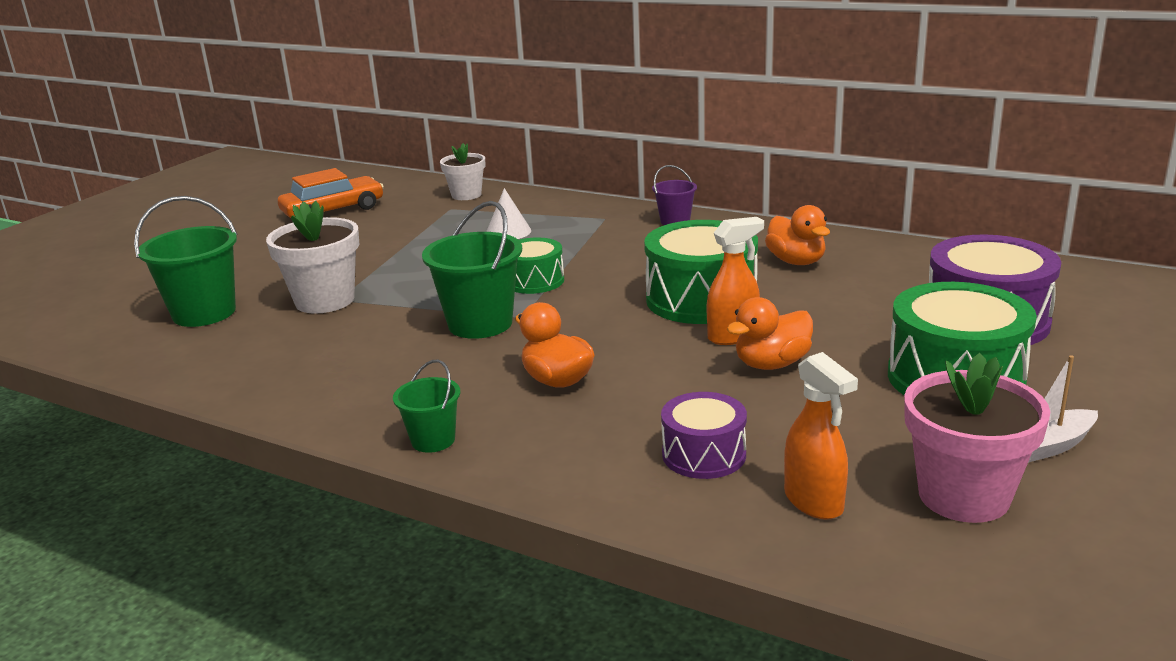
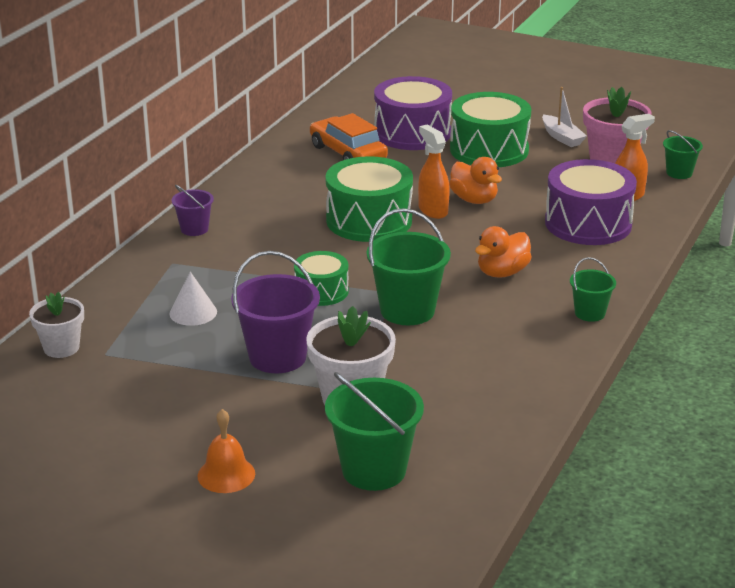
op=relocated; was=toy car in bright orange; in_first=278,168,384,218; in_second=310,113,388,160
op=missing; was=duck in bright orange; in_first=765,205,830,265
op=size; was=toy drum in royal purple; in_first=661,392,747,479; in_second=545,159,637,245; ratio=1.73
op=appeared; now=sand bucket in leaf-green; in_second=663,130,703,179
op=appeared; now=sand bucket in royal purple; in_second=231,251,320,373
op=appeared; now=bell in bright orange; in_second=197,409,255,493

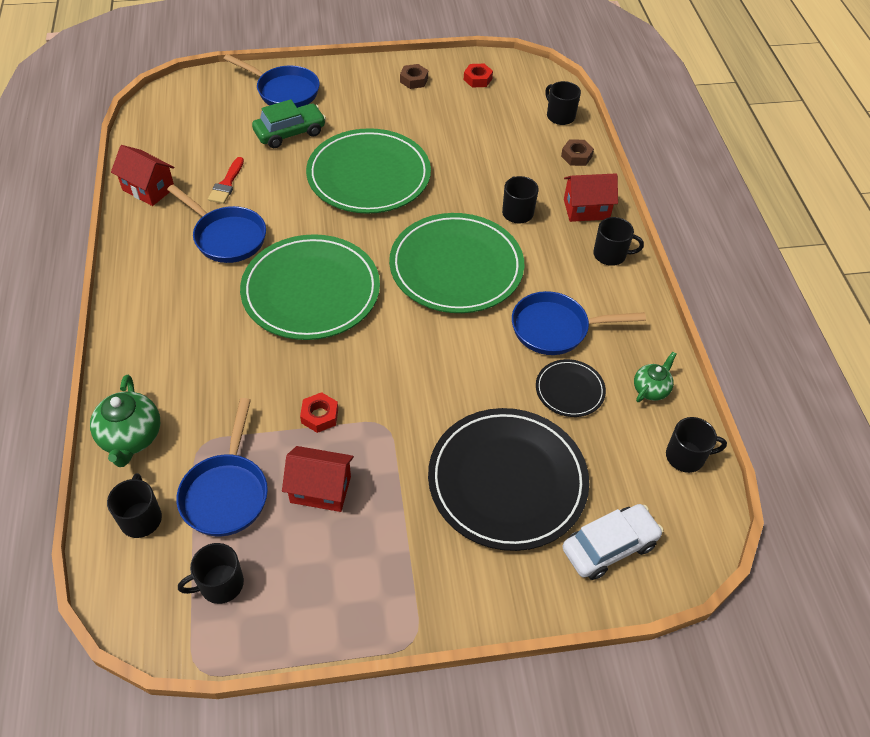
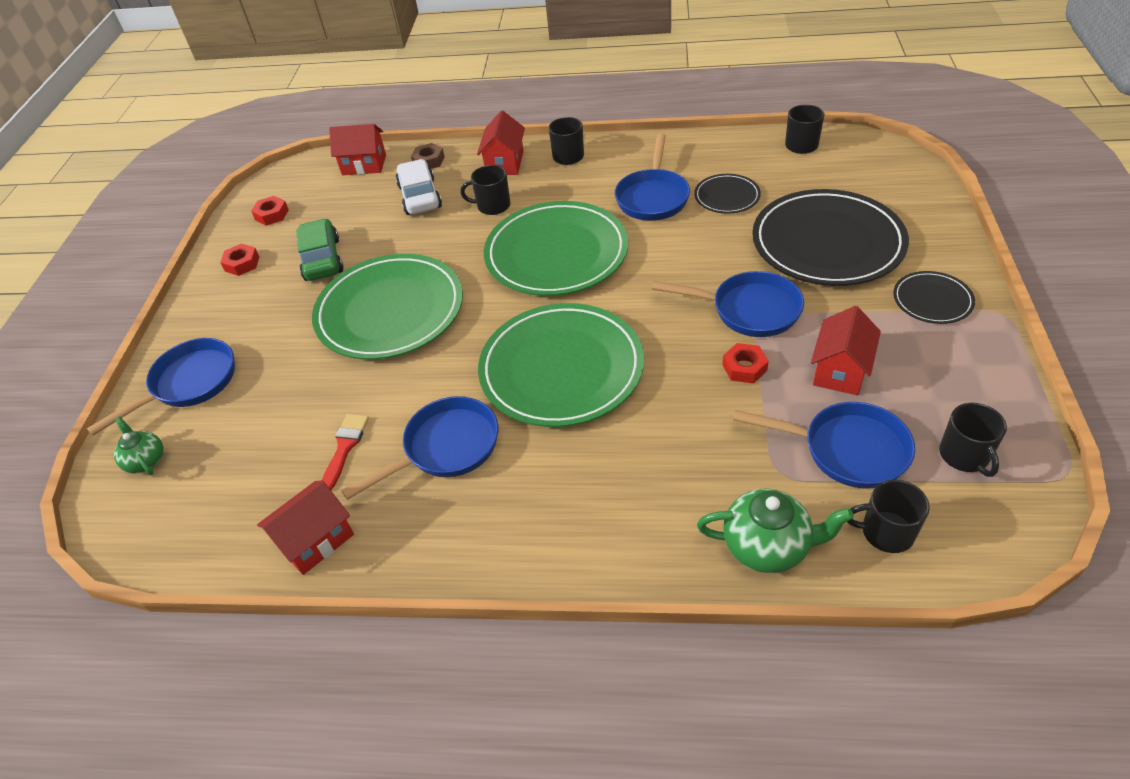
op=colour; was=hexagon nut in dark brown; now=hexagon nut in crimson; in_first=400,64,428,89; in_second=220,243,259,276
op=exchanged; was=mug in ebony; now=cottage in crimson; in_first=545,81,581,125; in_second=329,124,386,175
op=relocated; was=toy car in leaf-green; in_first=252,99,326,148; in_second=296,218,344,281
op=spun; was=brush in crimson; in_first=208,157,244,204; in_second=322,414,369,490; clockwise=-105
op=relocated; was=china teapot in leaf-green; in_first=634,352,676,402; in_second=114,417,163,475
op=relocated; was=toy car in white; in_first=562,504,663,580; in_second=396,159,442,215
op=appeared; now=frying pan in cobalt; in_second=652,271,804,337
op=appeared; now=plate in ebony; in_second=893,271,975,324

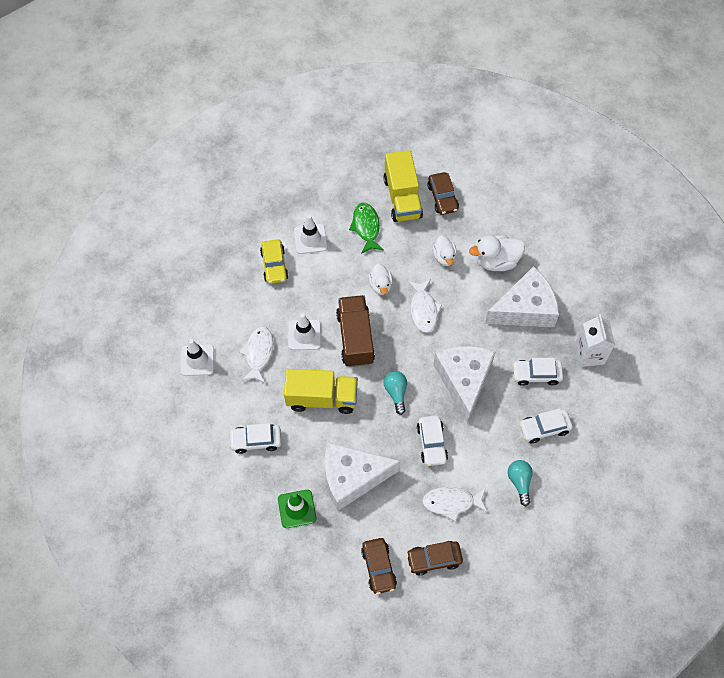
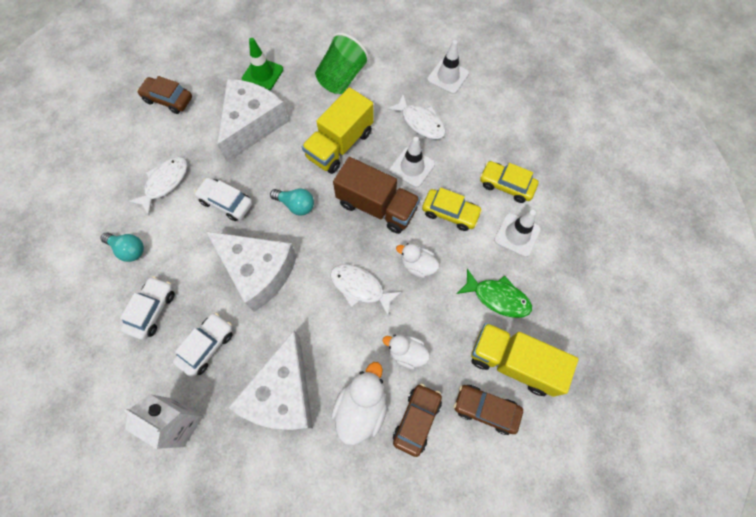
op=exchanged; was=toy car in white; now=tumbler in leaf-green; in_first=229,423,281,454; in_second=315,33,369,94
op=relocated; was=toy car in dark brown; in_first=406,541,463,576; in_second=393,383,442,457
op=appeared; now=toy car in golden; in_second=422,188,482,231

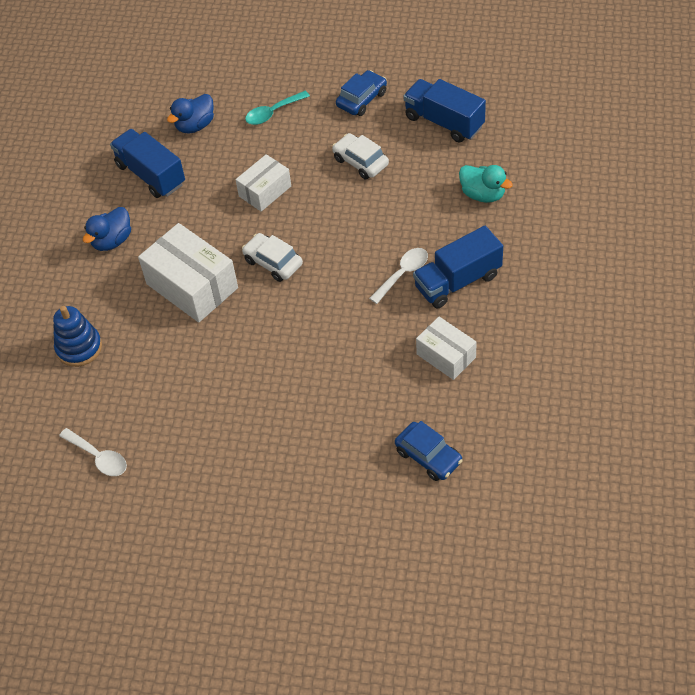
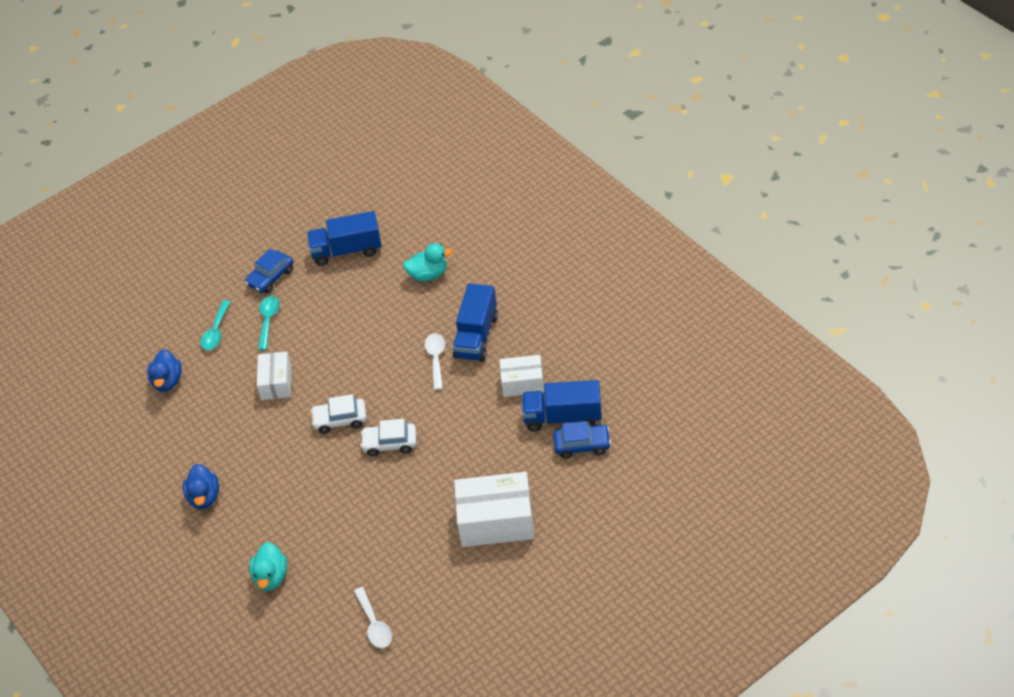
op=spun; was=toy car in cobalt; in_first=336,70,387,116; in_second=245,249,293,293; clockwise=-135
op=relocated; was=lorry in cobalt; in_first=110,129,185,198; in_second=522,380,602,432
op=relocated; was=toy car in white; in_first=332,133,389,179; in_second=360,419,416,456
op=relocated; was=parcel in white; in_first=138,223,238,323; in_second=454,472,534,547
op=exchanged; was=stacking rings in cobalt; now=duck in aqua; in_first=53,306,102,367; in_second=249,542,287,591
op=spun; was=spoon in white; in_first=59,428,127,476; in_second=354,587,392,648; clockwise=75
op=appeared; now=spoon in aqua; in_second=258,296,280,350

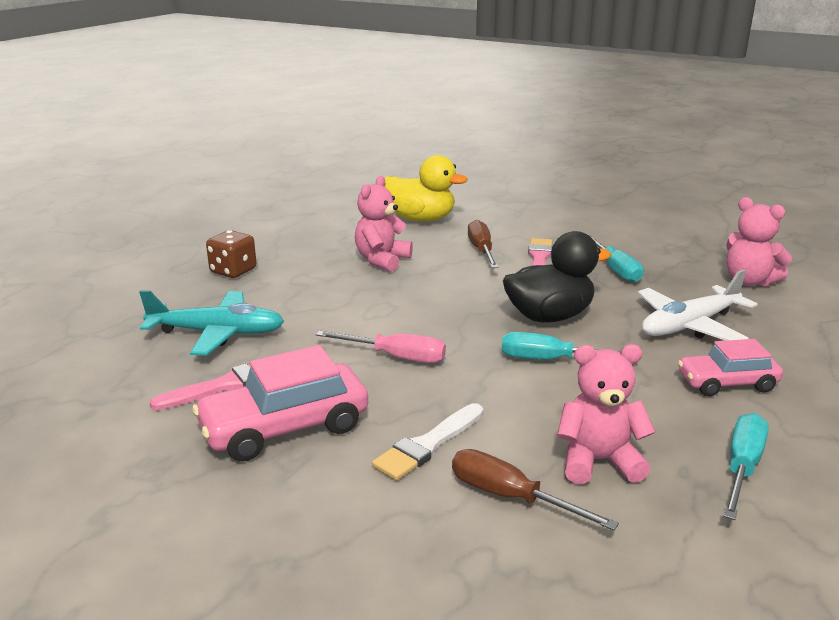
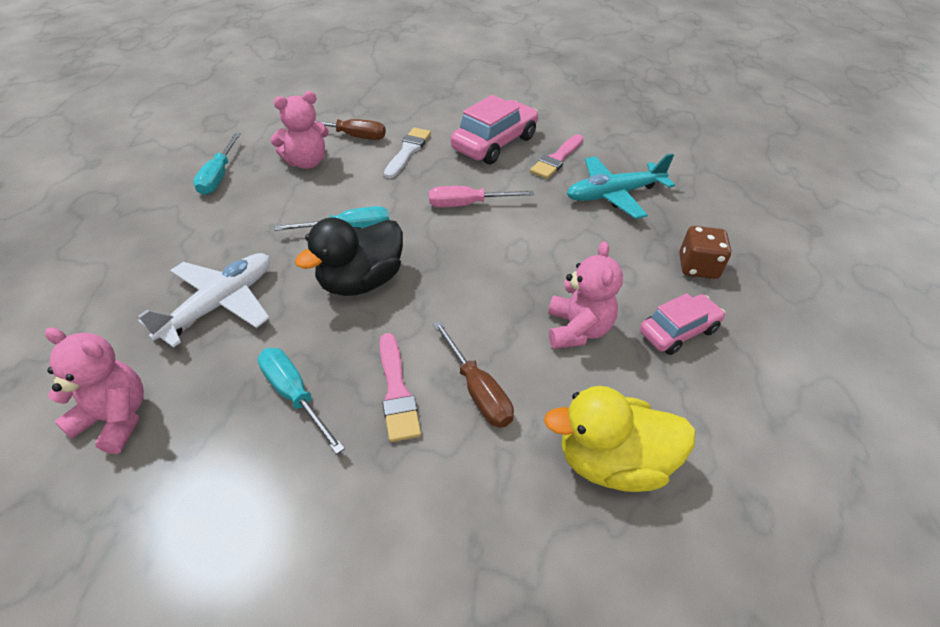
op=relocated; was=toy car in rose-pink; in_first=678,339,783,396; in_second=640,293,726,355

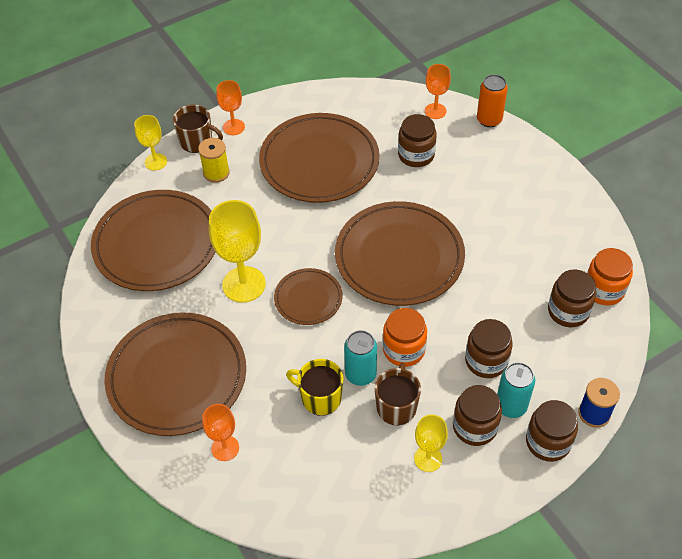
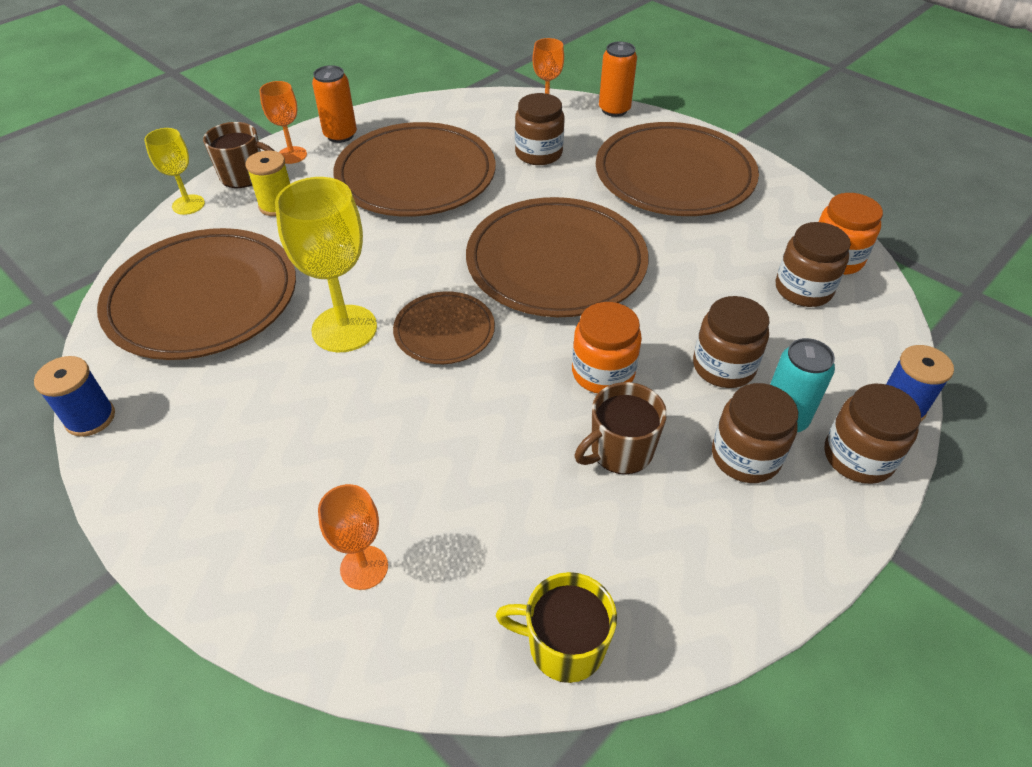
op=relocated; was=plate in dark brown; in_first=104,313,246,436; in_second=596,122,759,216
op=missing; was=soda can in aqua; in_first=344,330,377,386
op=relocated; was=mug in golden; in_first=286,359,343,416; in_second=496,572,617,683
op=spun; was=mug in dark brown; in_first=374,363,421,425; in_second=575,382,667,474; clockwise=-120
op=missing; was=wine glass in golden; in_first=414,414,448,472
op=appeared; now=soda can in bright orange; in_second=312,65,357,143
op=appeared; now=reel of thread in cobalt; in_second=34,356,115,437

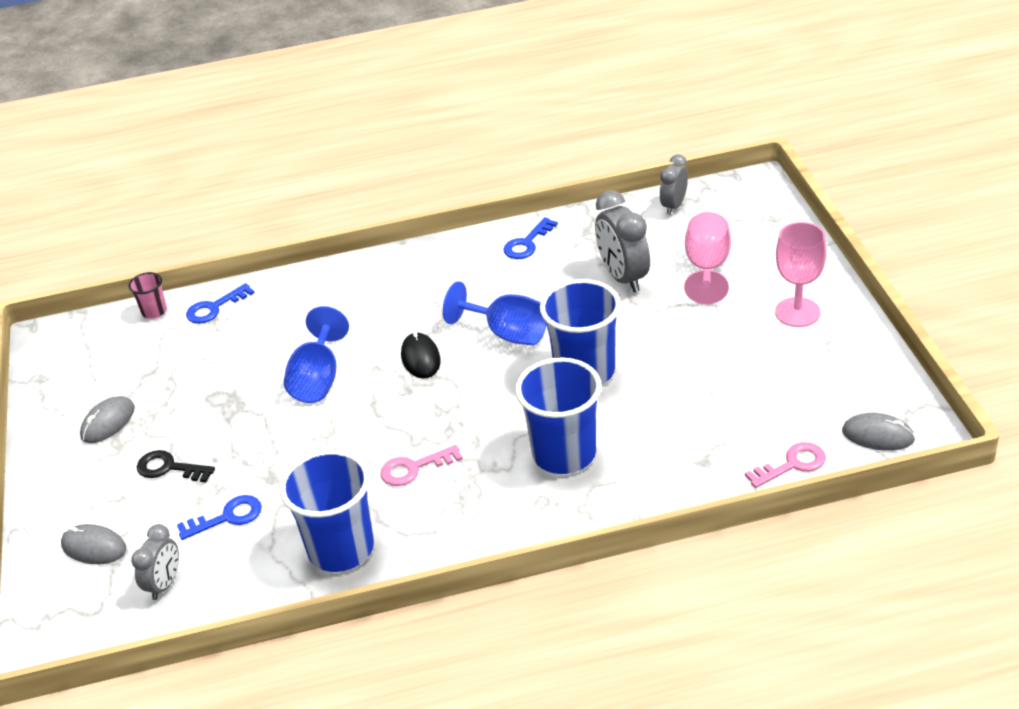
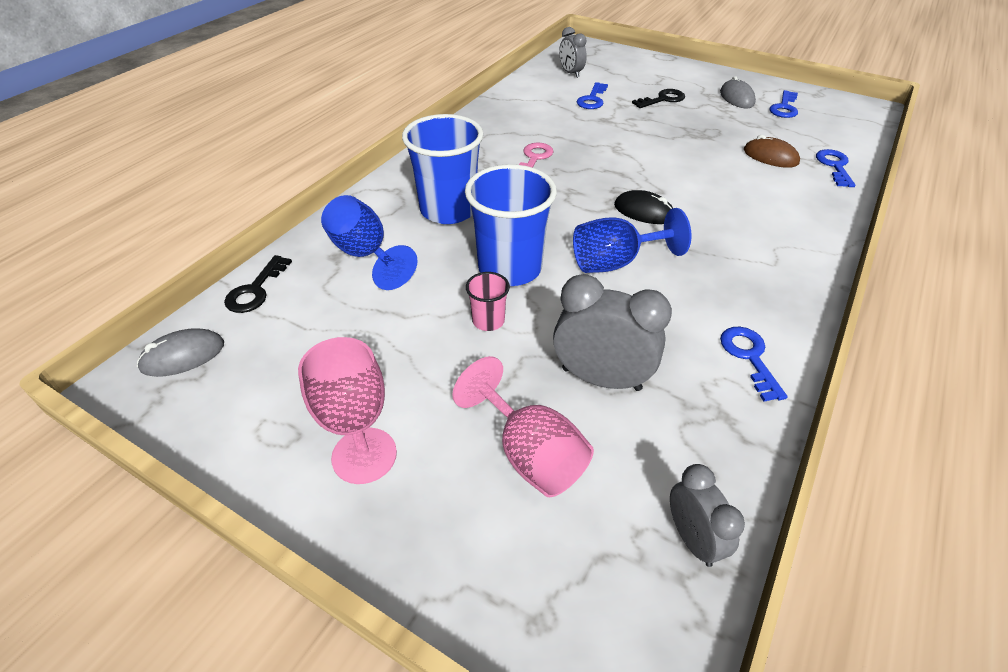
op=relocated; was=tumbler in rose-pink; in_first=128,272,167,319; in_second=466,272,510,331
op=relocated; was=wine glass in cobalt; in_first=284,306,349,403; in_second=321,195,418,290
op=colour; was=key in rose-pink; now=key in ebony; in_first=745,442,826,488; in_second=224,255,292,313
op=missing; was=tumbler in cobalt; in_first=280,450,374,572
op=missing; was=mouse in ash-grey; in_first=61,524,126,564
op=appeared; now=key in cobalt; in_second=769,90,798,118
op=appeared; now=mouse in dark brown; in_second=744,135,800,168

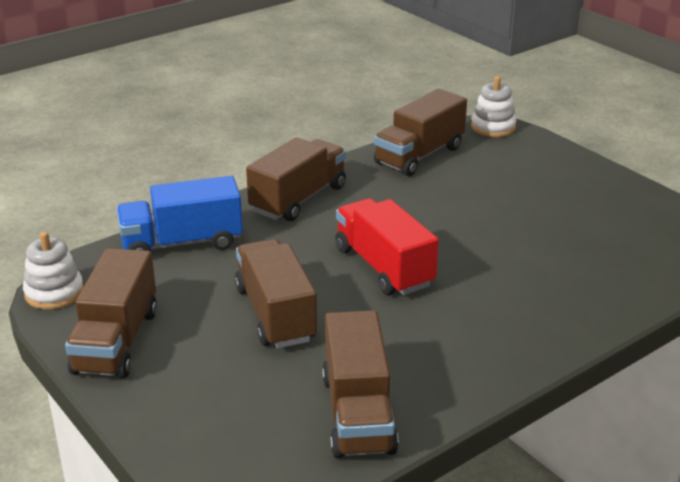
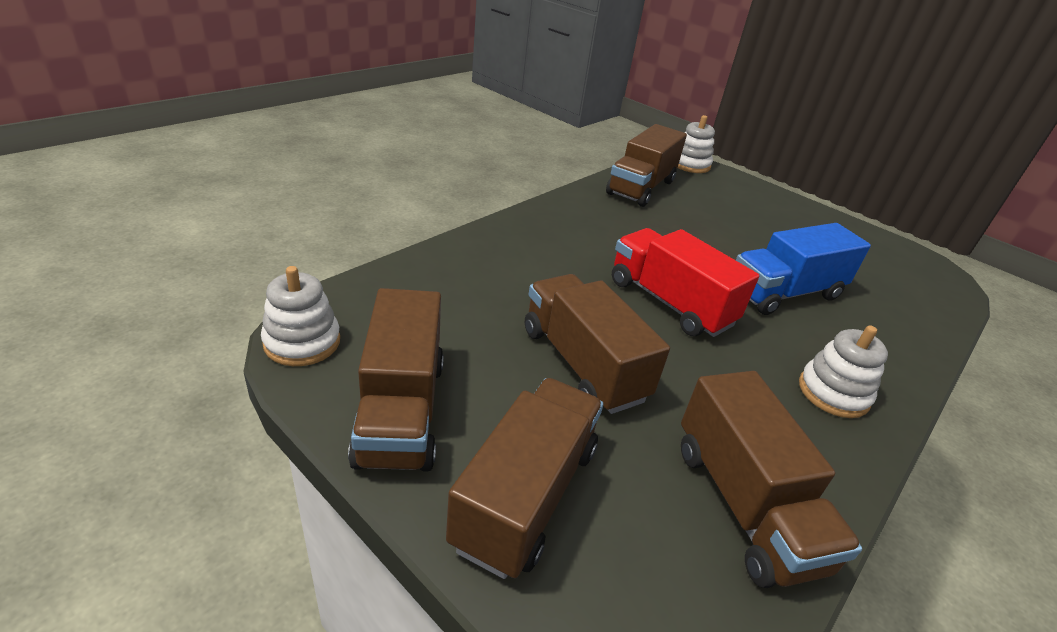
op=relocated; was=lorry in dark brown; in_first=246,137,346,221; in_second=446,378,603,579
op=relocated; was=lorry in cobalt; in_first=116,176,243,251; in_second=736,223,871,315
op=appeared; now=stacking rings in white; in_second=799,325,888,418

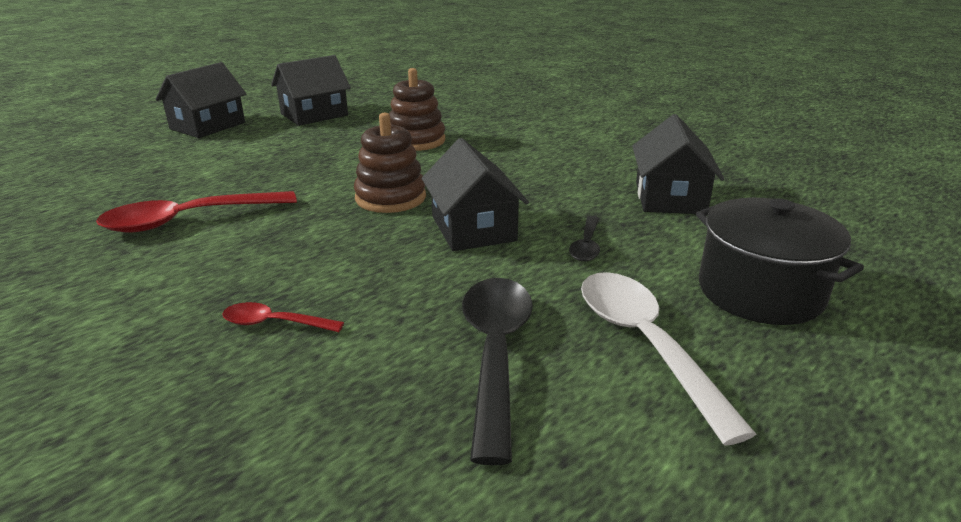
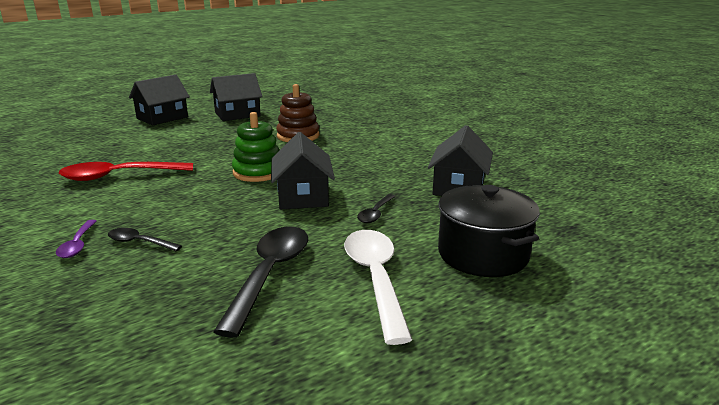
op=colour; was=stacking rings in dark brown; now=stacking rings in leaf-green; in_first=354,113,426,213; in_second=232,112,279,182
op=colour; was=spoon in crimson; now=spoon in ebony; in_first=223,302,344,332; in_second=108,228,182,251
op=appeared; now=spoon in royal purple; in_second=56,220,97,258

